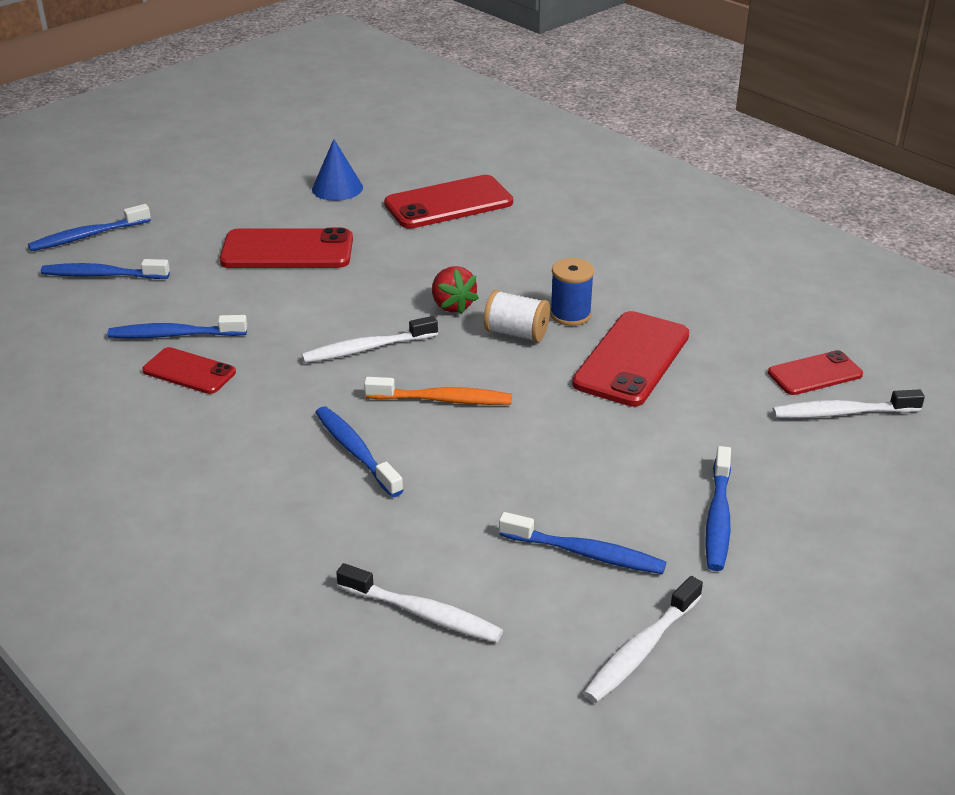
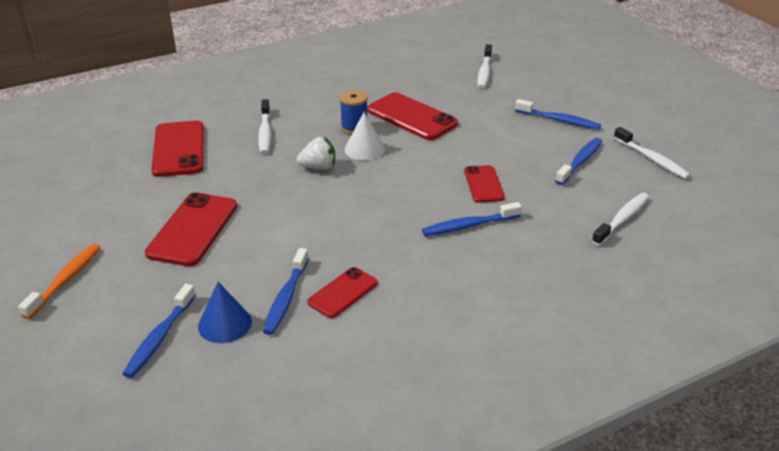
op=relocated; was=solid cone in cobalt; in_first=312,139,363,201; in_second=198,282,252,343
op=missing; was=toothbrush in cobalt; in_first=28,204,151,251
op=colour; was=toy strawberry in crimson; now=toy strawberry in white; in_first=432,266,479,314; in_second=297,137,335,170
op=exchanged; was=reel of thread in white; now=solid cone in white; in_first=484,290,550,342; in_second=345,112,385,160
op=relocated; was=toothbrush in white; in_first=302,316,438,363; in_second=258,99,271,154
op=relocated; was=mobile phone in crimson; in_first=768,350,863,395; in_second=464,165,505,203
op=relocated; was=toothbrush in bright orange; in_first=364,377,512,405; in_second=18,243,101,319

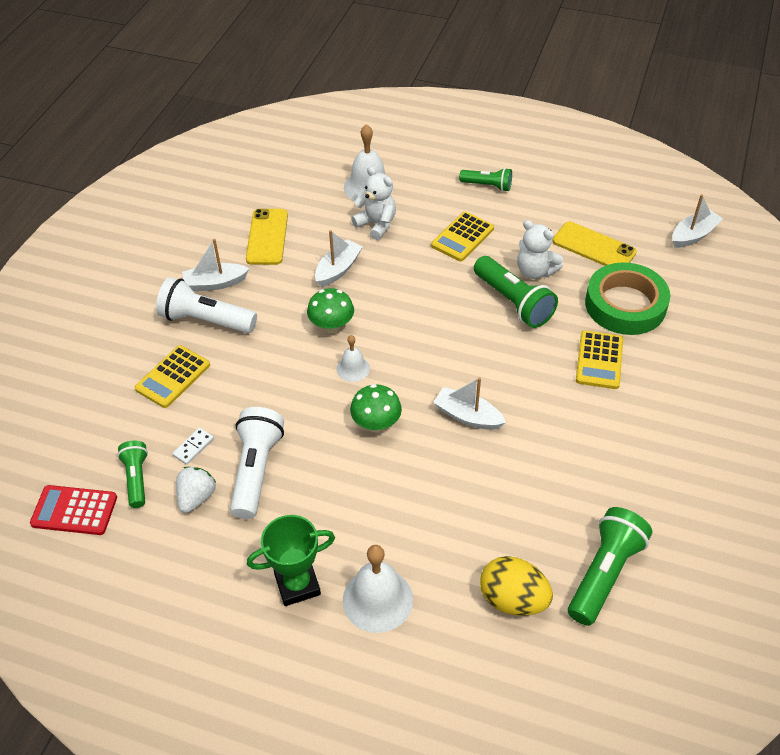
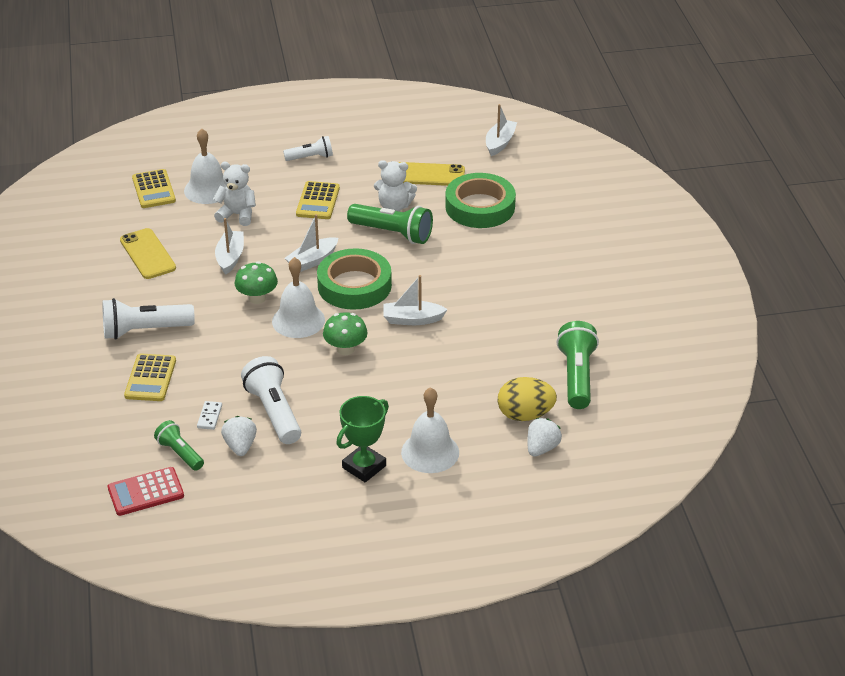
op=colour; was=flashlight in leaf-green; now=flashlight in white; in_first=459,168,512,192; in_second=283,136,333,161
op=relocated; was=toy boat in white; in_first=182,239,250,291; in_second=285,214,338,272
op=relocated; was=adding machine in golden; in_first=576,330,623,389; in_second=132,169,176,208
op=size; was=bell in white; in_first=337,335,370,382; in_second=272,257,325,338; ratio=1.76
op=appeared; now=sticky tape in leaf-green; in_second=317,248,392,310
op=appeared; now=toy strawberry in white; in_second=527,418,562,457

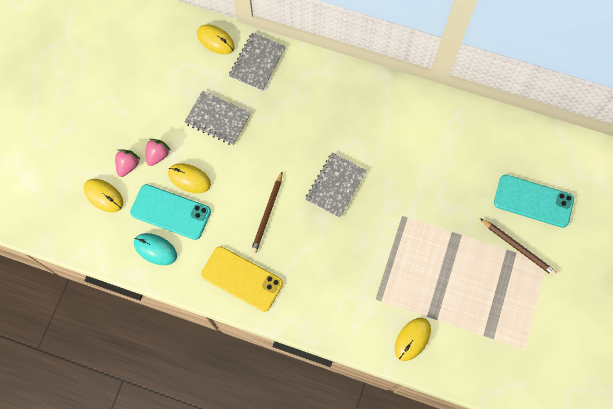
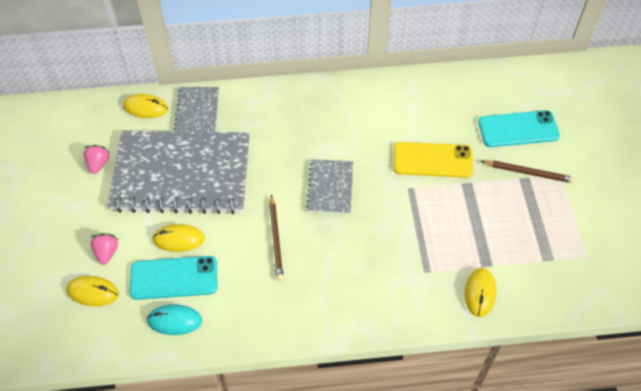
op=size; was=notepad in ash-grey; in_first=184,91,251,145; in_second=107,131,250,214; ratio=2.17
op=relocated; was=toy strawberry in rose-pink; in_first=146,139,170,166; in_second=83,145,110,174
op=relocated; was=mobile phone in golden; in_first=201,246,283,312; in_second=394,142,473,178

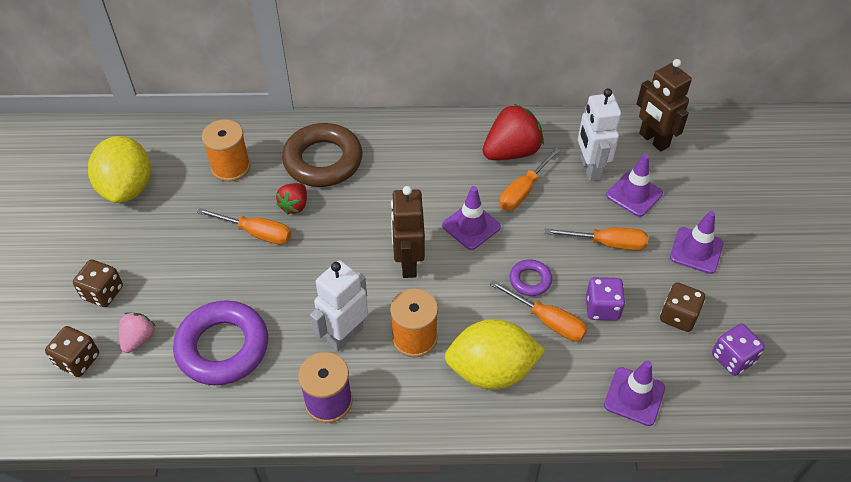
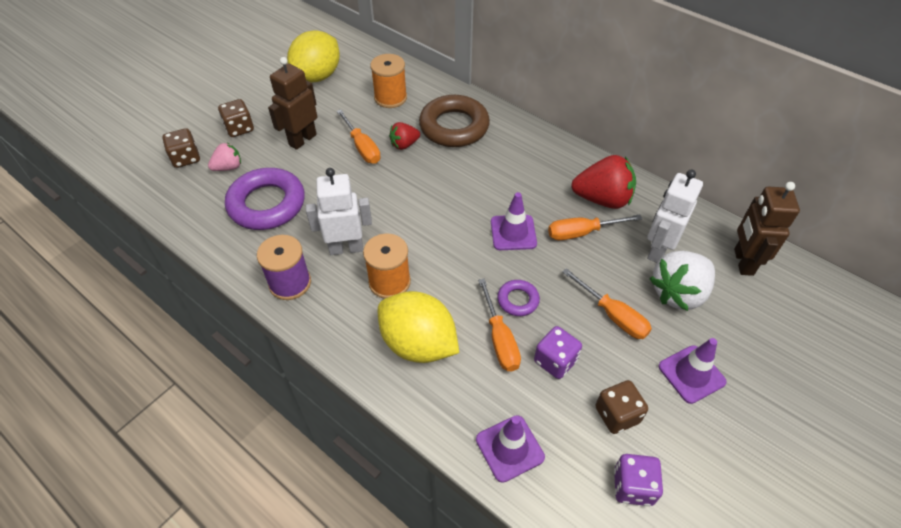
op=exchanged; was=safety cone in royal purple; now=toy strawberry in white; in_first=606,154,663,217; in_second=649,251,715,311
op=relocated; was=robot in dark brown; in_first=391,186,425,278; in_second=268,57,317,150

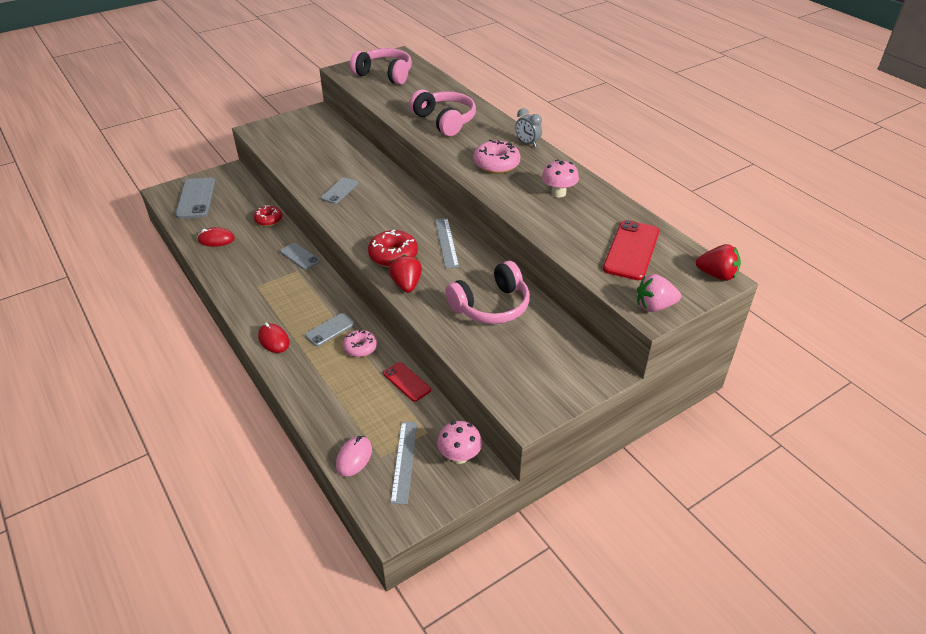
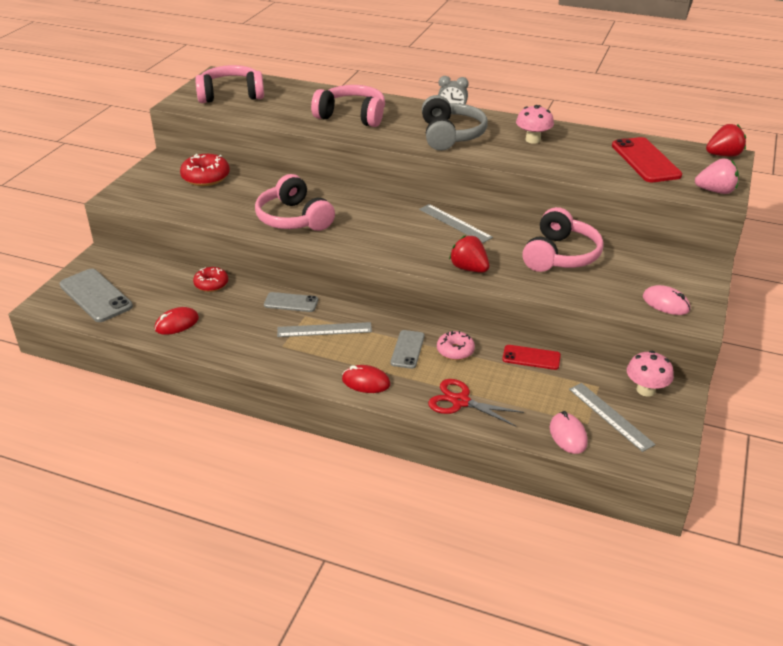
op=exchanged; was=glazed donut in rose-pink; now=headphones in ash-grey; in_first=473,139,521,174; in_second=422,95,488,151
op=exchanged; was=mobile phone in ash-grey; now=headphones in rose-pink; in_first=321,177,358,204; in_second=255,174,335,231
op=relocated; was=glazed donut in crimson; in_first=368,230,418,267; in_second=180,154,230,186
op=spun; was=toy strawberry in rose-pink; in_first=637,274,681,312; in_second=695,158,739,194; clockwise=-135
op=appeared; now=mouse in rose-pink; in_second=643,285,690,315
op=appeared; now=straightedge in ash-grey; in_second=277,322,372,337
op=appeared; now=pair of scissors in crimson; in_second=428,379,524,427

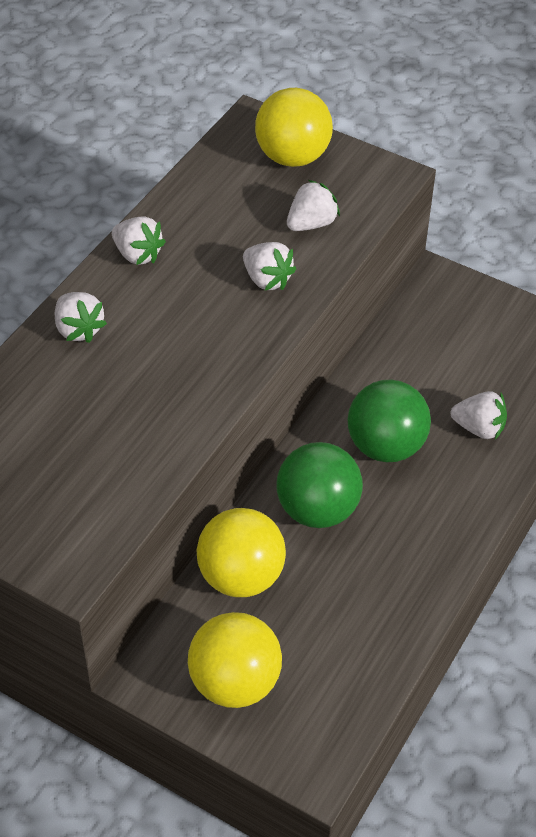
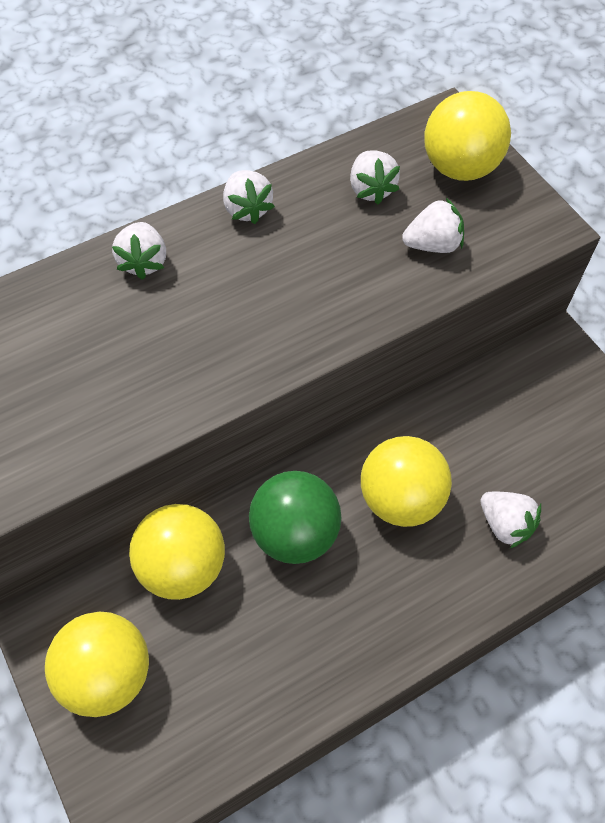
op=relocated; was=toy strawberry in white; in_first=243,242,296,290; in_second=350,151,400,204
op=colour; was=ball in leaf-green; now=ball in golden; in_first=348,379,431,462; in_second=361,436,452,527

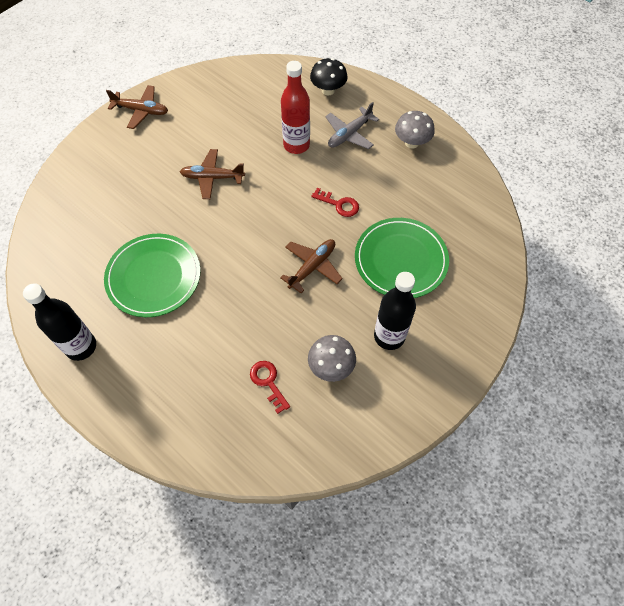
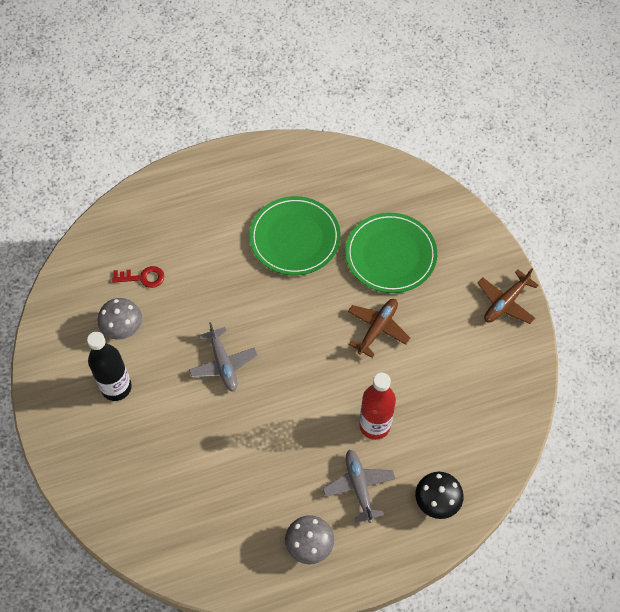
op=missing; was=key in crimson; in_first=311,188,359,217
op=relocated; was=plate in leaf-green; in_first=355,218,449,298; in_second=345,213,437,293
op=colour; was=toy plane in dark brown; now=toy plane in ash-grey; in_first=280,239,343,293; in_second=189,322,257,392
op=missing; was=flask in ebony; in_first=23,283,96,361

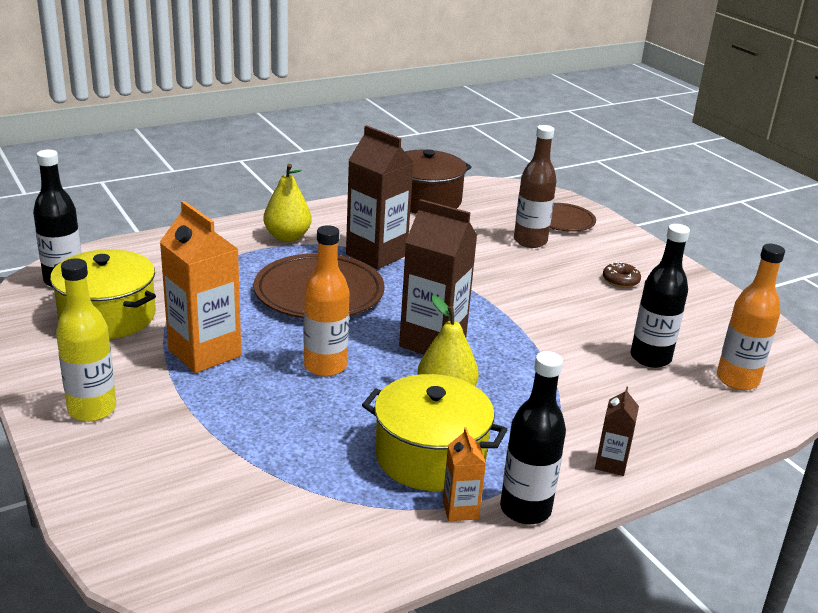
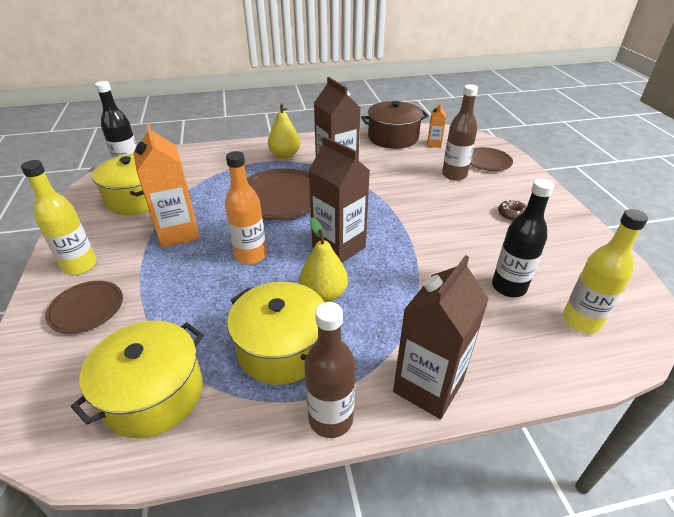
op=colour; was=flask in bright orange; now=flask in golden; in_first=717,244,785,390; in_second=563,209,648,333
op=colour; was=flask in ebony; now=flask in dark brown; in_first=500,351,566,524; in_second=304,302,356,438
op=size; was=carton in dark brown; in_first=595,386,639,476; in_second=393,255,489,419; ratio=2.06
op=relocated; was=carton in bright orange; in_first=443,427,486,521; in_second=427,103,446,148
op=appeared; now=plate in dark brown; in_second=45,281,123,334
op=appeared; now=pot in golden; in_second=71,321,204,438

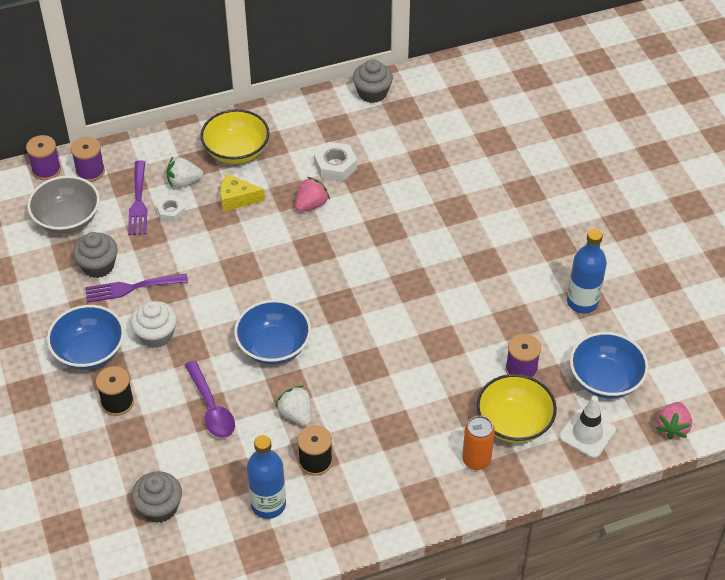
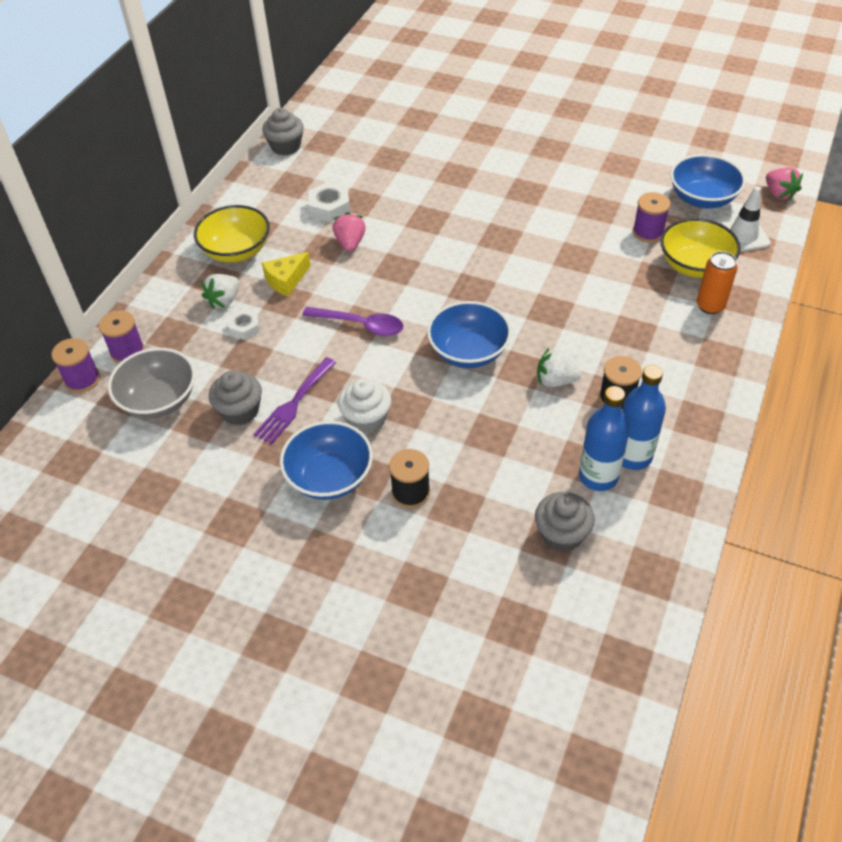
op=missing; was=dinner fork in royal purple; in_first=128,160,147,235
op=relocated; was=flask in cobalt; in_first=567,229,607,313; in_second=579,386,630,491
op=relocated; was=spoon in royal purple; in_first=185,360,235,438; in_second=302,307,404,336

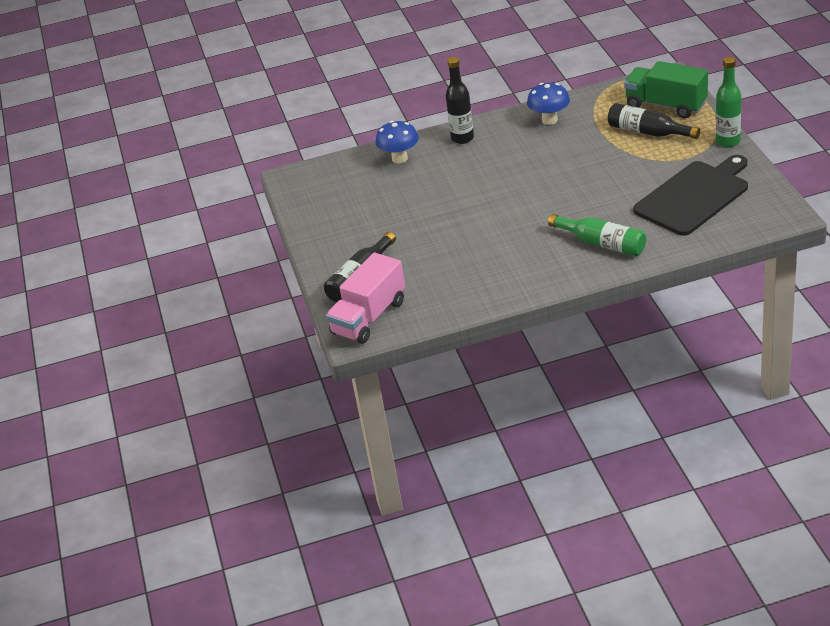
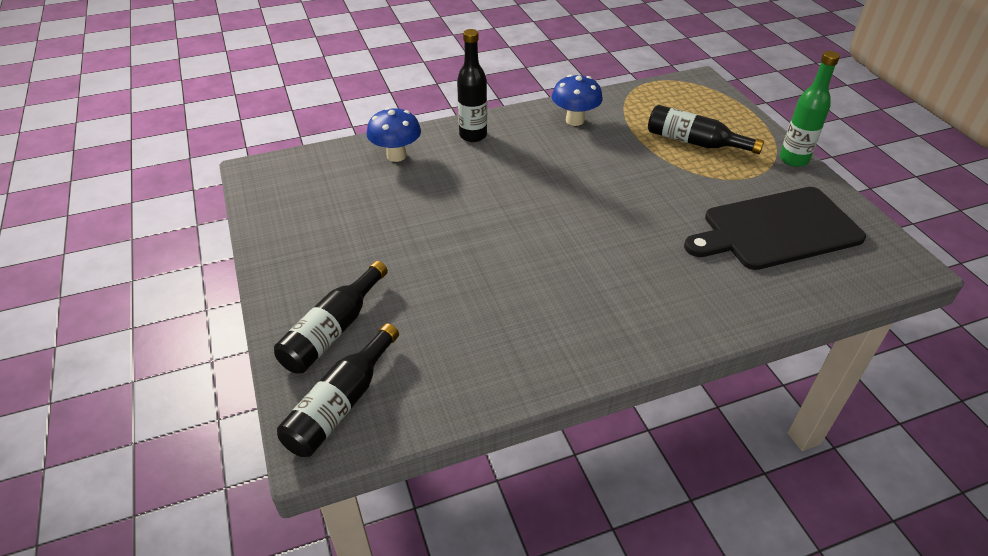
op=missing; was=lorry in leaf-green; in_first=624,61,708,118
op=spun; was=cutting board in ebony; in_first=633,155,748,236; in_second=684,187,866,270; clockwise=-150
op=missing; was=flask in leaf-green; in_first=548,214,646,256
op=exchanged; was=lorry in rose-pink; now=flask in ebony; in_first=326,252,405,344; in_second=277,323,399,457

